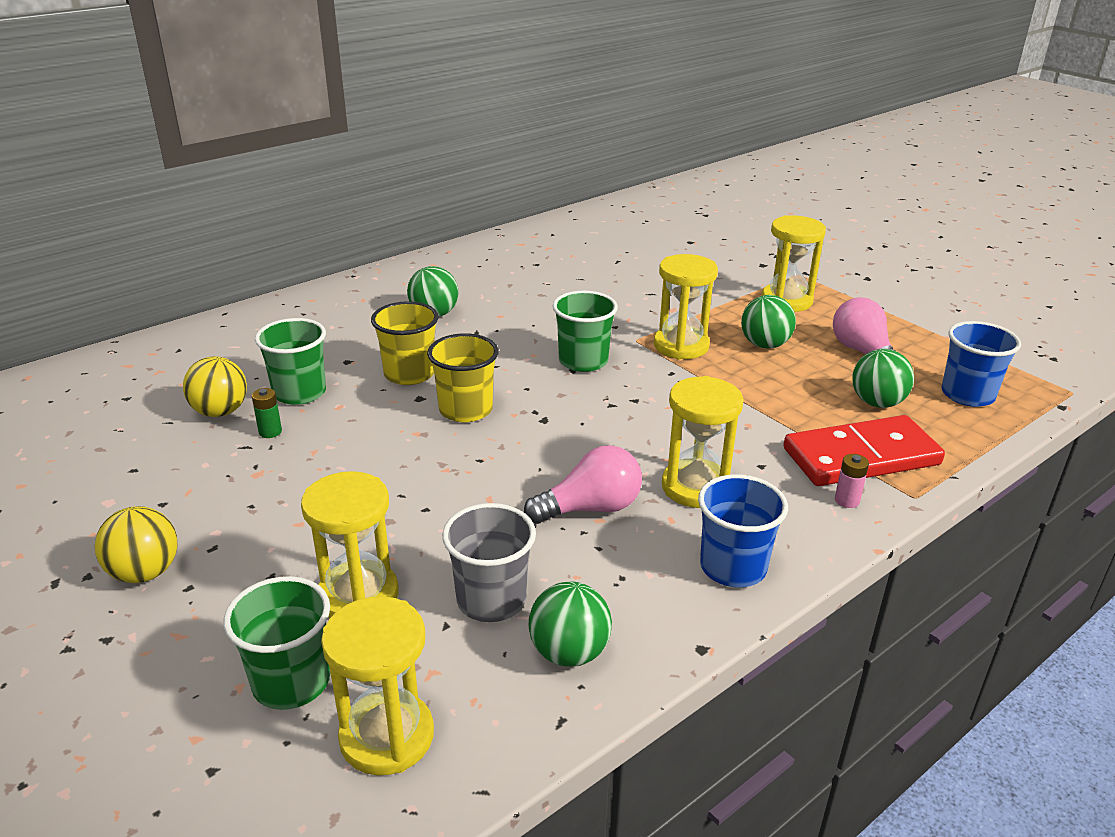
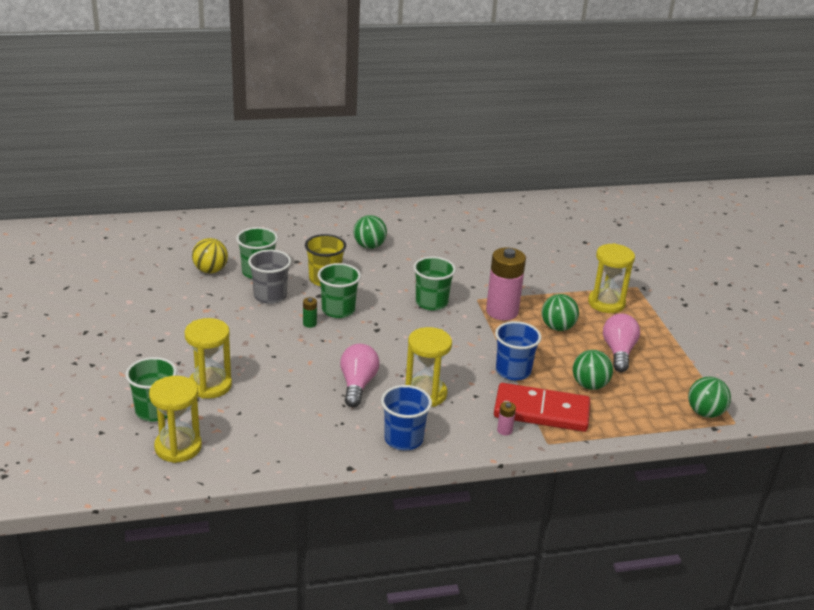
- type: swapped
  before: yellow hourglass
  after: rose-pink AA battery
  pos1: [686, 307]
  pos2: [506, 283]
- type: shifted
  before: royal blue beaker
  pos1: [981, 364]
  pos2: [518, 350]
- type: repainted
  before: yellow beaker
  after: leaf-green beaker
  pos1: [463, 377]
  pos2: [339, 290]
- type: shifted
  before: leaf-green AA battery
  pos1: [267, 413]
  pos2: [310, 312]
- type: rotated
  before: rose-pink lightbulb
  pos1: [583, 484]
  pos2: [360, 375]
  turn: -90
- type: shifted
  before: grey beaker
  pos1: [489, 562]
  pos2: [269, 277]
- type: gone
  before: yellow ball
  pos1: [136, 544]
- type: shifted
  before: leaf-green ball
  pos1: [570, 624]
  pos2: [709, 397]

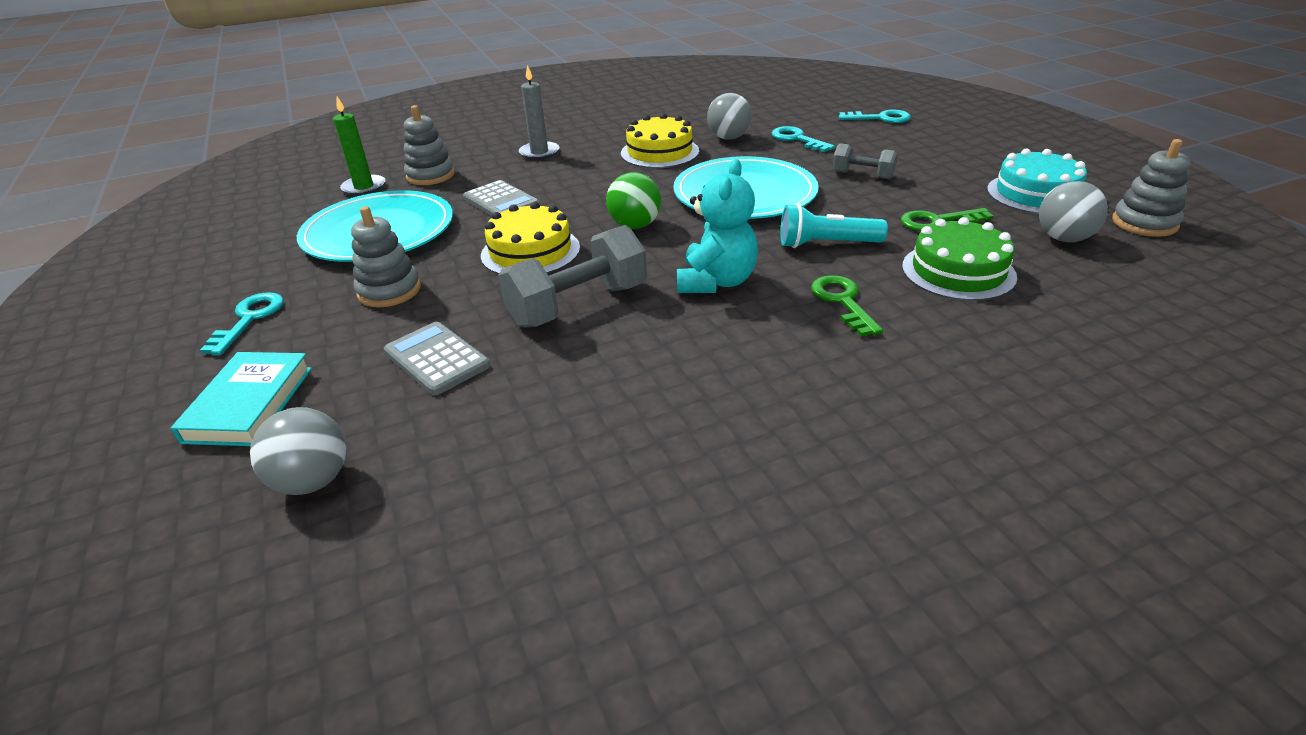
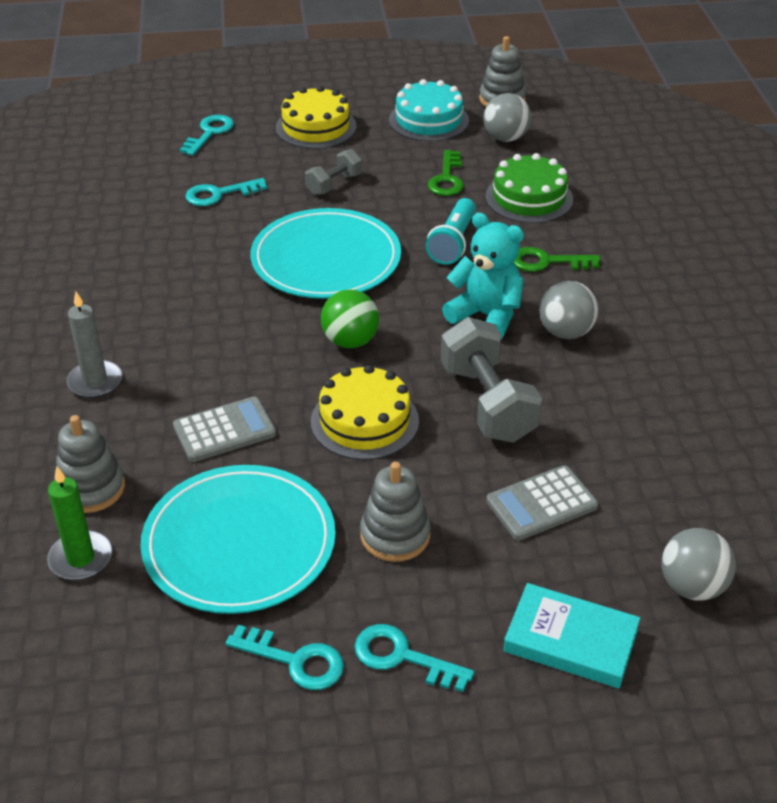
- type: shifted
  before: grey ball
  pos1: [729, 116]
  pos2: [569, 310]
- type: shifted
  before: yellow gateau
  pos1: [660, 140]
  pos2: [316, 117]
- type: new
  after: turquoise door key
  pos2: [285, 657]

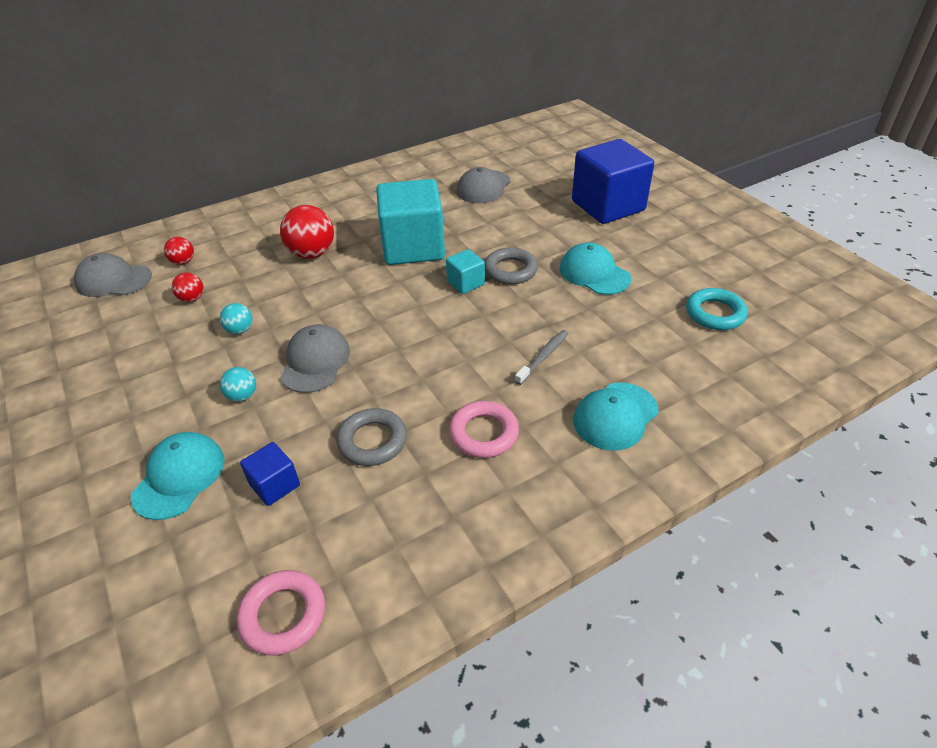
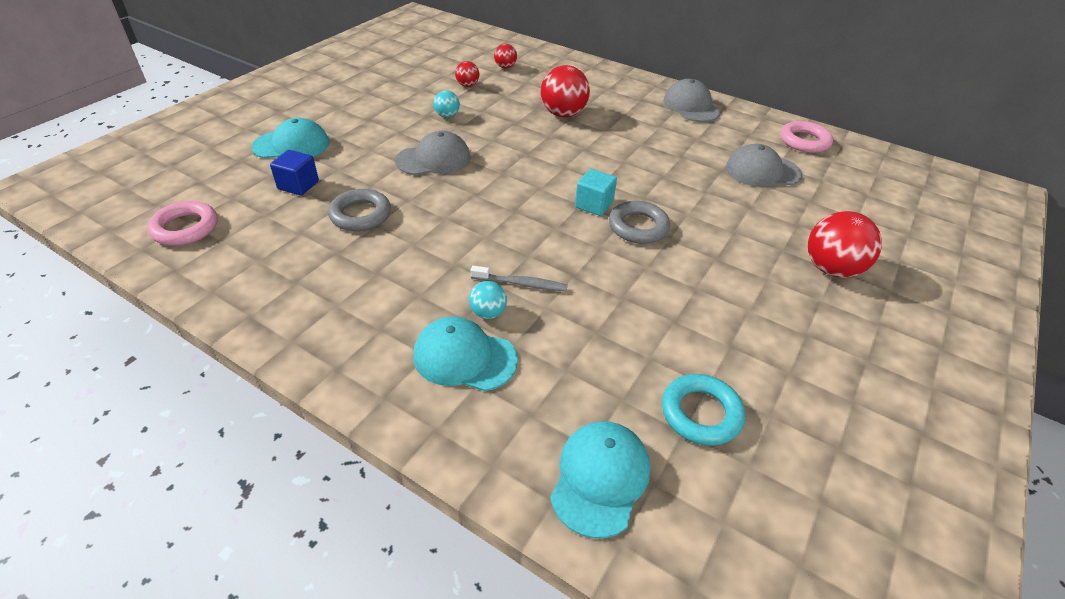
- type: swapped
  before: royal blue cube
  after: crimson ball
  pos1: [613, 181]
  pos2: [845, 244]
- type: gone
  before: turquoise cube
  pos1: [410, 222]
- type: shifted
  before: turquoise cap
  pos1: [595, 269]
  pos2: [600, 479]
- type: shifted
  before: grey cap
  pos1: [113, 275]
  pos2: [692, 100]
- type: shifted
  before: turquoise ball
  pos1: [238, 384]
  pos2: [488, 300]
- type: shifted
  before: rose-pink torus
  pos1: [484, 429]
  pos2: [806, 137]

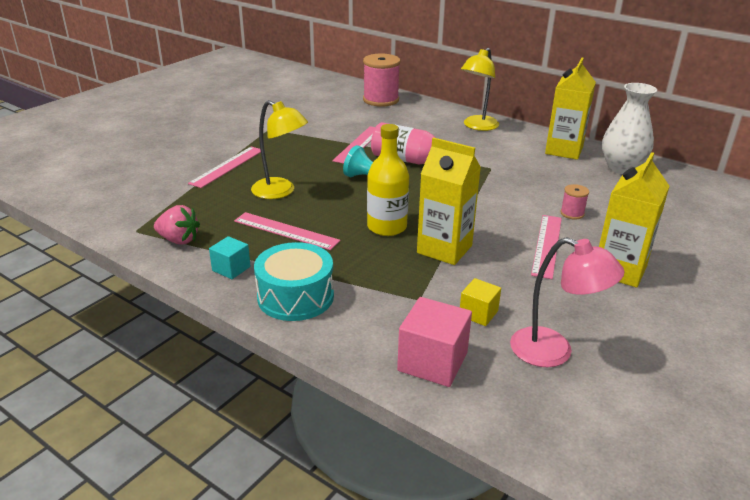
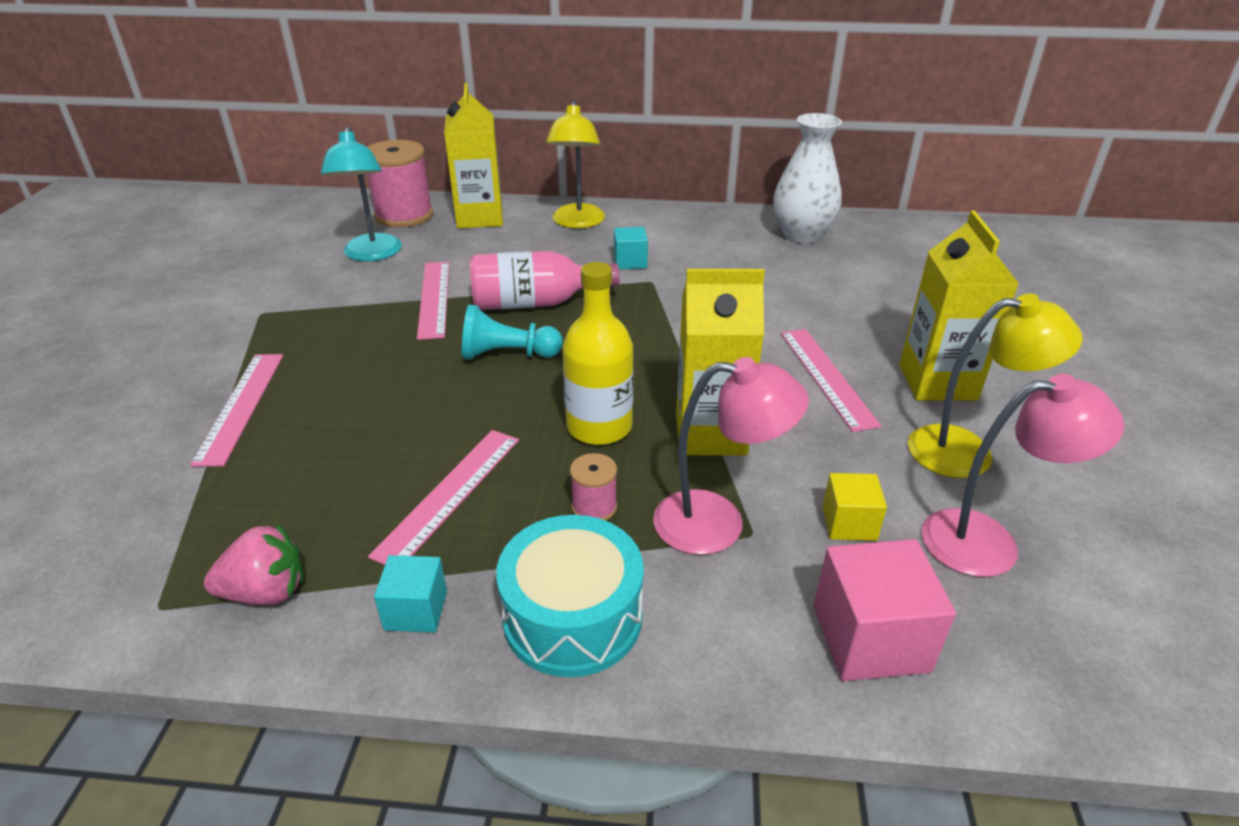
- type: shifted
  before: yellow juice carton
  pos1: [570, 109]
  pos2: [473, 156]
- type: shifted
  before: yellow reading lamp
  pos1: [279, 149]
  pos2: [995, 386]
- type: shifted
  before: rose-pink reel of thread
  pos1: [574, 202]
  pos2: [593, 487]
- type: rotated
  before: rose-pink straightedge
  pos1: [287, 231]
  pos2: [443, 497]
  turn: -60
- type: new
  after: turquoise reading lamp
  pos2: [361, 194]
- type: new
  after: turquoise cube
  pos2: [631, 248]
- type: new
  after: rose-pink reading lamp
  pos2: [731, 456]

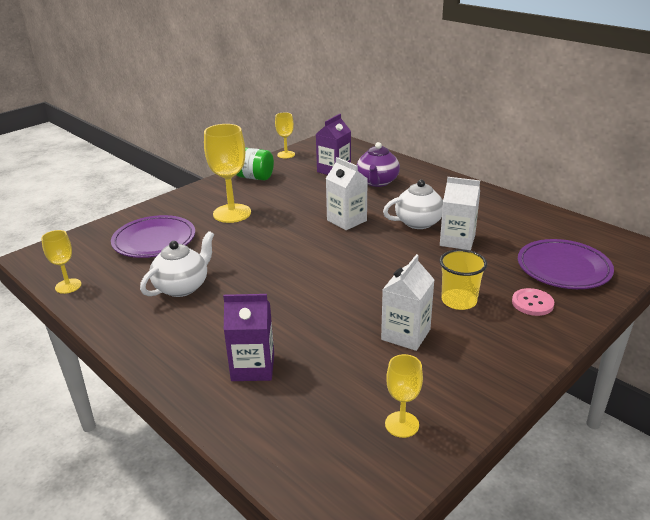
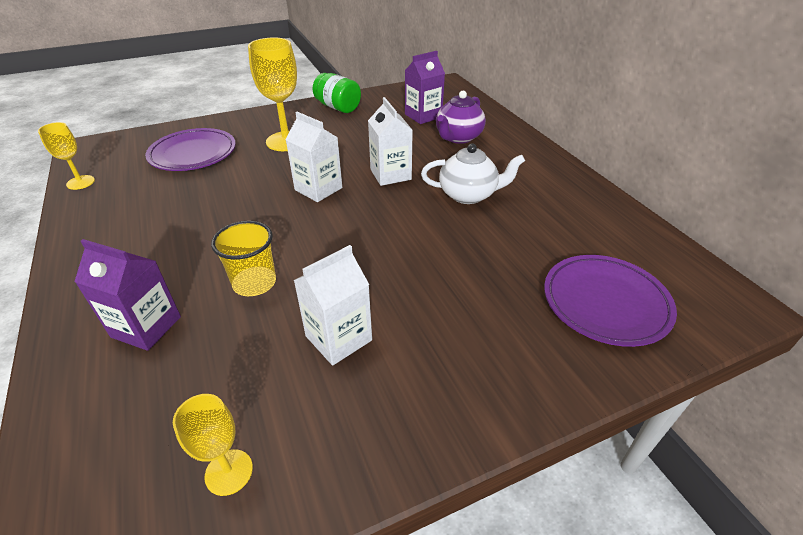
- type: gone
  before: yellow wine glass
  pos1: [285, 135]
- type: shifted
  before: pure white juice carton
  pos1: [460, 213]
  pos2: [313, 157]
- type: gone
  before: pure white teapot
  pos1: [177, 264]
- type: shifted
  before: yellow beaker
  pos1: [463, 279]
  pos2: [243, 258]
- type: gone
  before: rose-pink sewing button
  pos1: [533, 302]

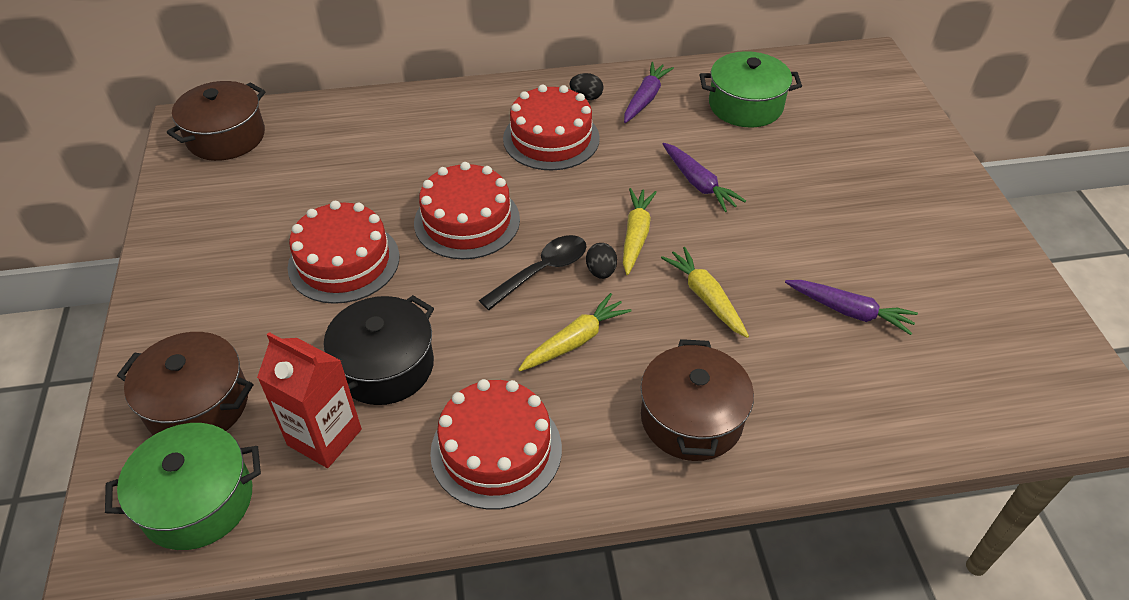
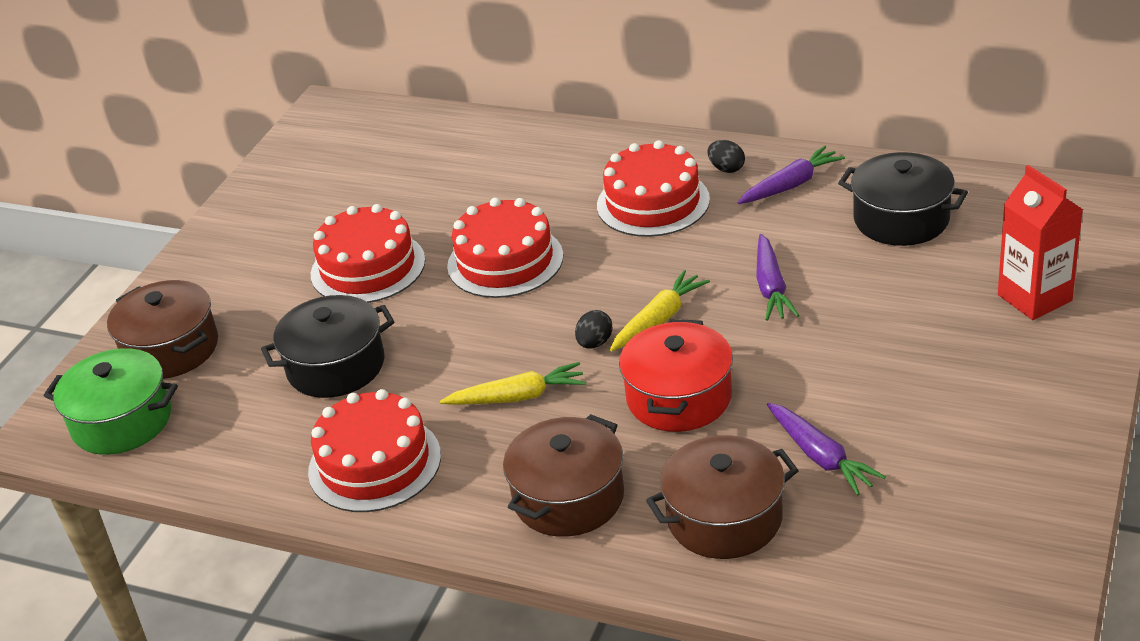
- type: repainted
  before: leaf-green pot
  after: jet-black pot
  pos1: [751, 89]
  pos2: [903, 199]
- type: shifted
  before: dark brown pot
  pos1: [216, 121]
  pos2: [722, 497]
- type: gone
  before: jet-black spoon
  pos1: [532, 272]
- type: swapped
  before: yellow toy carrot
  after: crimson pot
  pos1: [705, 292]
  pos2: [676, 375]
- type: shifted
  before: crimson juice carton
  pos1: [309, 400]
  pos2: [1040, 242]

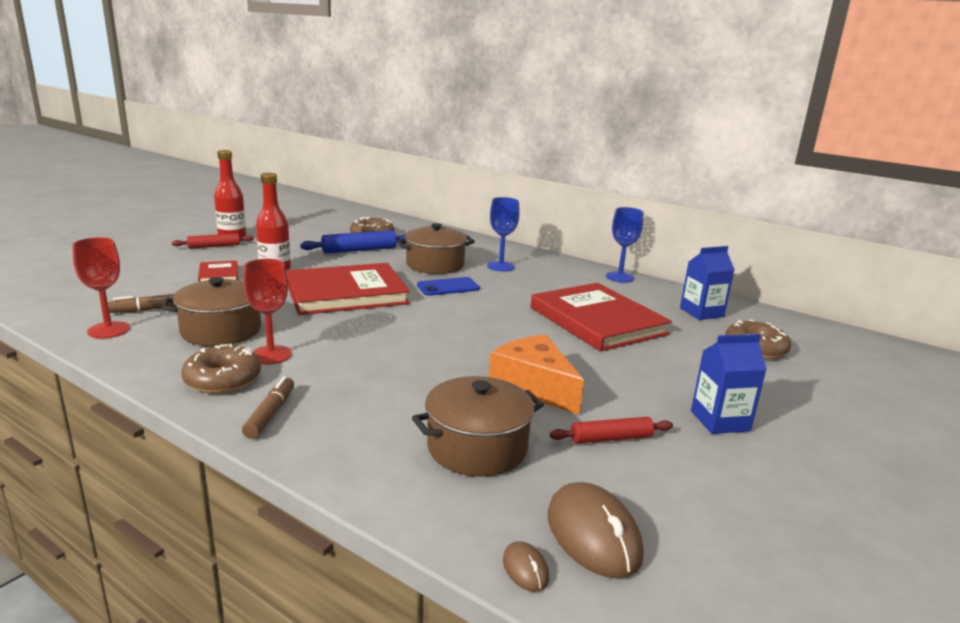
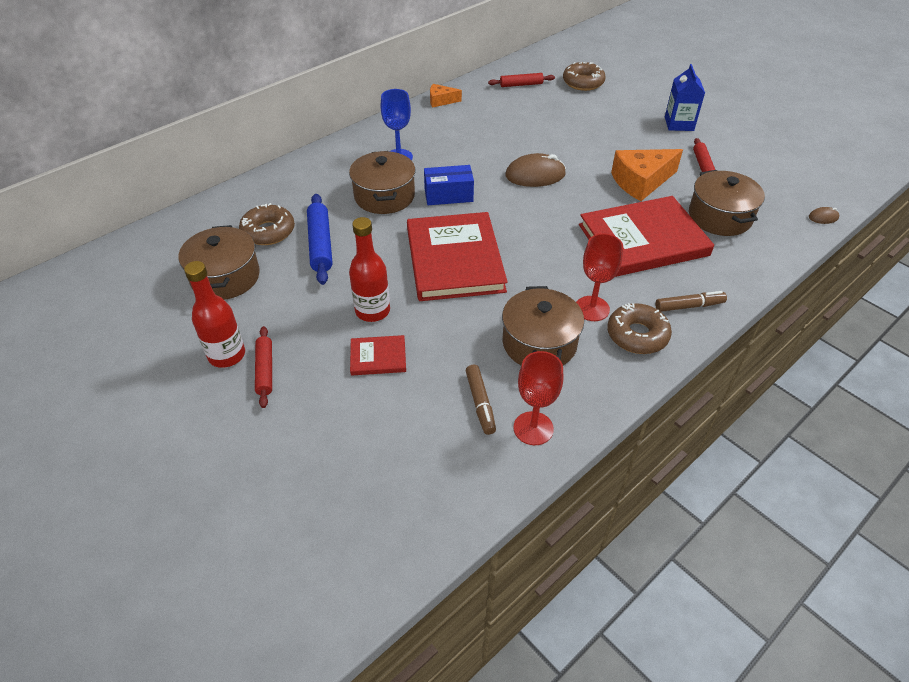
- type: swapped
  before: royal blue wine glass
  after: bright orange cheese
  pos1: [624, 245]
  pos2: [446, 96]
- type: swapped
  before: royal blue juice carton
  after: crimson dough roller
  pos1: [707, 283]
  pos2: [521, 80]
- type: swapped
  before: royal blue smartphone
  after: royal blue box
  pos1: [448, 286]
  pos2: [449, 185]
- type: shifted
  before: crimson hardcover
  pos1: [601, 317]
  pos2: [646, 236]
- type: rotated
  before: dark brown marker
  pos1: [268, 407]
  pos2: [691, 301]
  turn: 150
- type: shifted
  before: dark brown computer mouse
  pos1: [596, 530]
  pos2: [535, 170]
- type: new
  after: dark brown pot
  pos2: [219, 262]

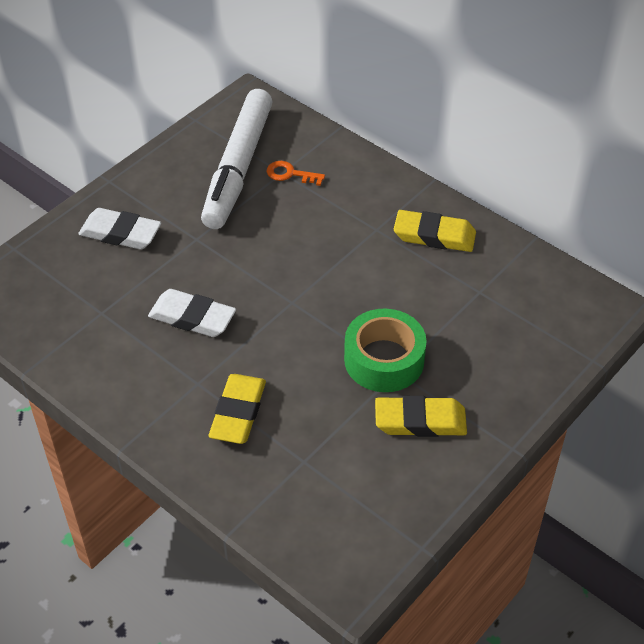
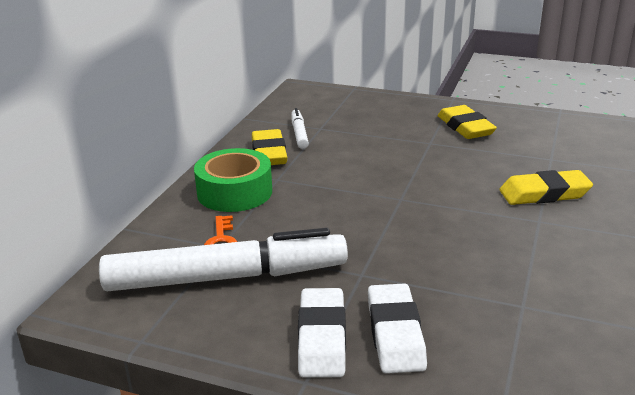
- type: shifted
  before: pure white eraser
  pos1: [192, 313]
  pos2: [322, 333]
- type: shifted
  before: leaf-green sticky tape
  pos1: [385, 350]
  pos2: [233, 180]
- type: new
  after: pure white marker
  pos2: [300, 128]

